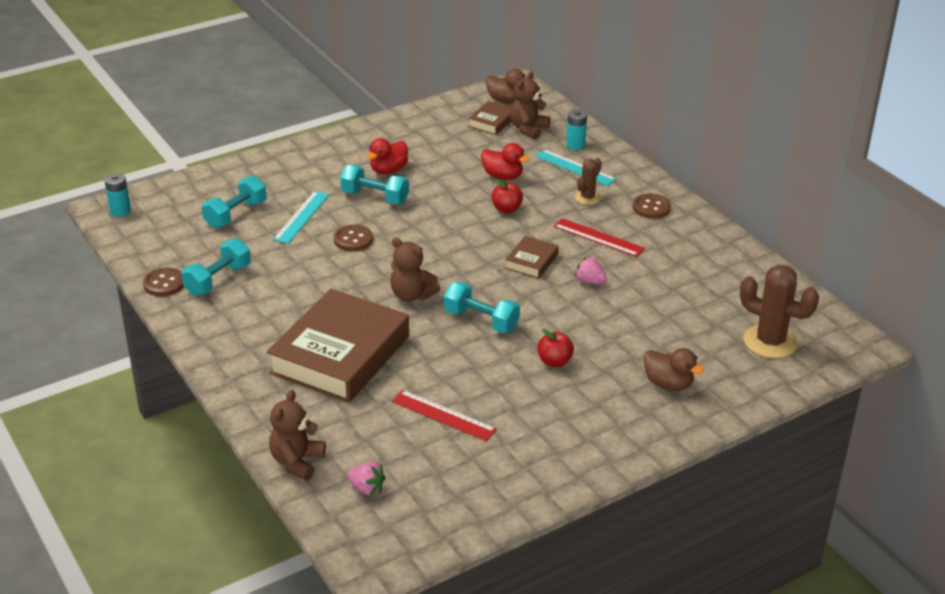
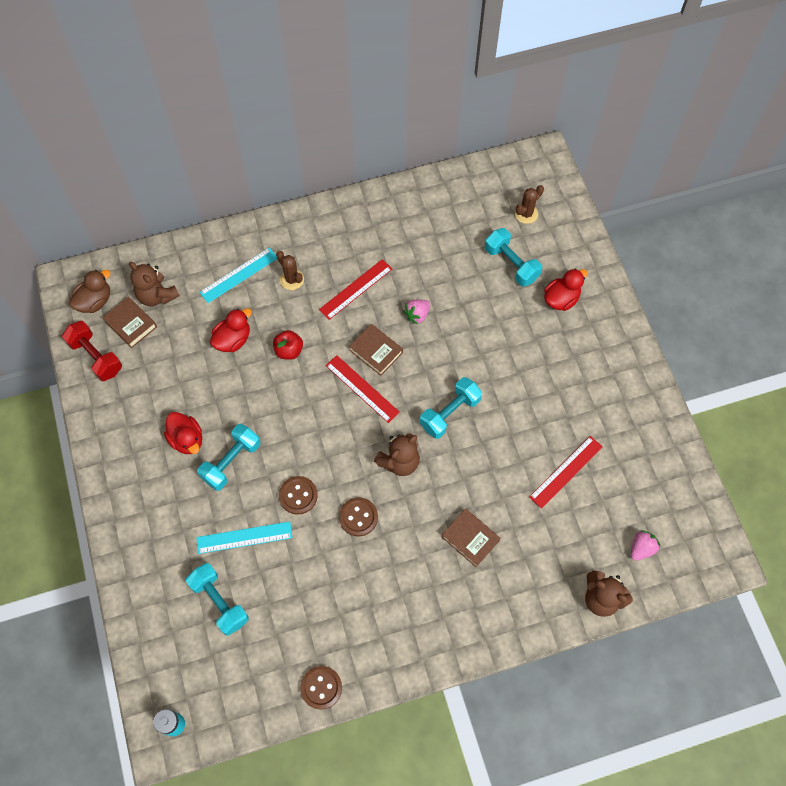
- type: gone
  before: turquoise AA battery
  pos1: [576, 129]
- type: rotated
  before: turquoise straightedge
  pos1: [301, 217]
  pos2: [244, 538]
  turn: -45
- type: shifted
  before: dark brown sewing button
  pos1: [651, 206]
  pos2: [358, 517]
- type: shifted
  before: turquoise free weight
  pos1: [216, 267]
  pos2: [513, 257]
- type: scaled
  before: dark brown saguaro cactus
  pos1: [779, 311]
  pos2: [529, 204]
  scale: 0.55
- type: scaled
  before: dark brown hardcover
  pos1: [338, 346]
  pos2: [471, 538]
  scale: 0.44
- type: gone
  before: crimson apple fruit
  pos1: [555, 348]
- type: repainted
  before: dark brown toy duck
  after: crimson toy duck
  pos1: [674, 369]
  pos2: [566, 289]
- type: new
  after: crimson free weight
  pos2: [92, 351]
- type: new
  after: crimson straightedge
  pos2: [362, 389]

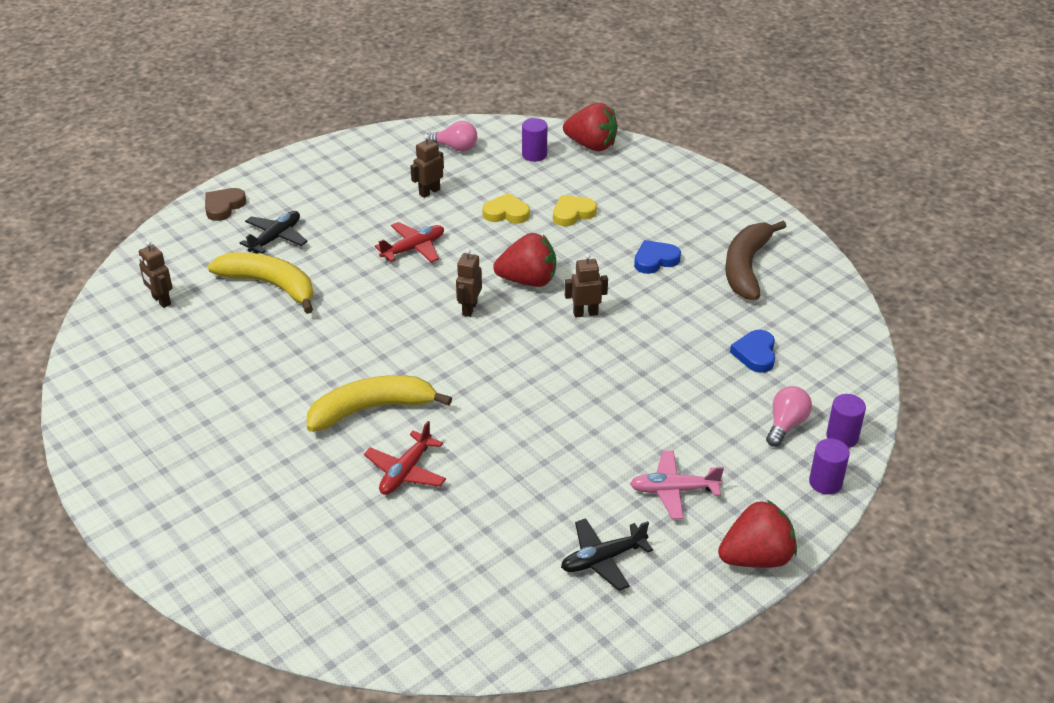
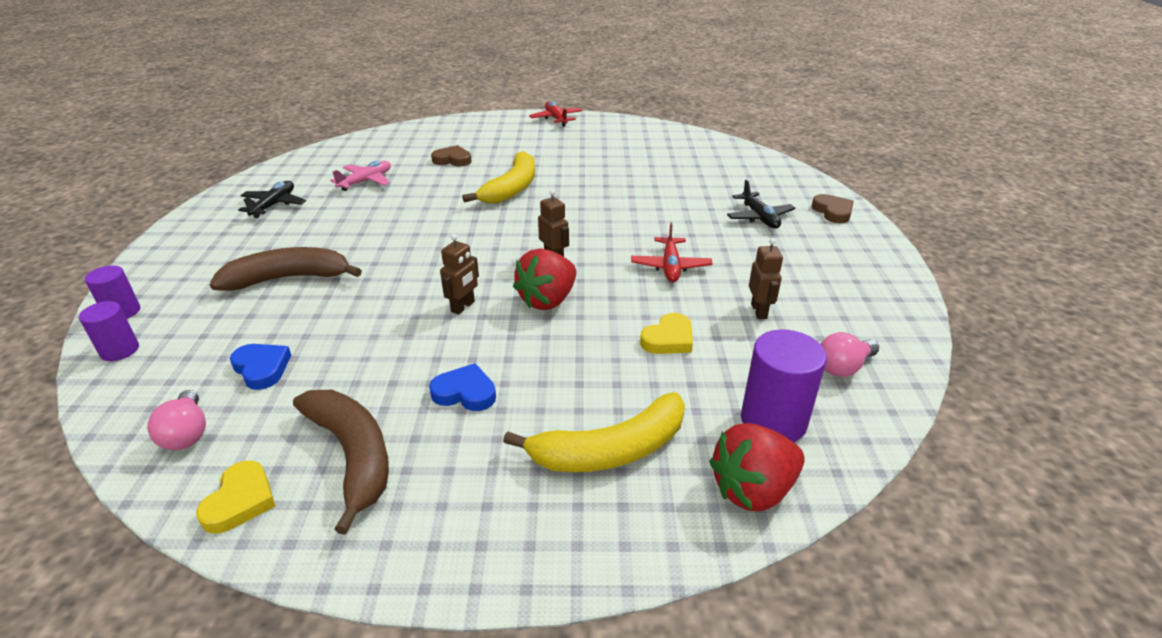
- type: scaled
  before: violet cylinder
  pos1: [534, 140]
  pos2: [784, 386]
  scale: 1.66
- type: shifted
  before: yellow heart shape
  pos1: [575, 210]
  pos2: [236, 497]
- type: gone
  before: dark brown toy robot
  pos1: [156, 274]
- type: rotated
  before: royal blue heart shape
  pos1: [657, 257]
  pos2: [462, 387]
  turn: -90
- type: shifted
  before: yellow toy banana
  pos1: [261, 283]
  pos2: [594, 432]
- type: shifted
  before: rose-pink lightbulb
  pos1: [789, 416]
  pos2: [176, 420]
- type: shifted
  before: crimson aeroplane
  pos1: [405, 458]
  pos2: [555, 114]
- type: shifted
  before: rose-pink aeroplane
  pos1: [677, 485]
  pos2: [360, 176]
- type: gone
  before: crimson toy strawberry
  pos1: [757, 534]
- type: new
  after: dark brown heart shape
  pos2: [451, 155]
- type: new
  after: dark brown toy banana
  pos2: [286, 269]

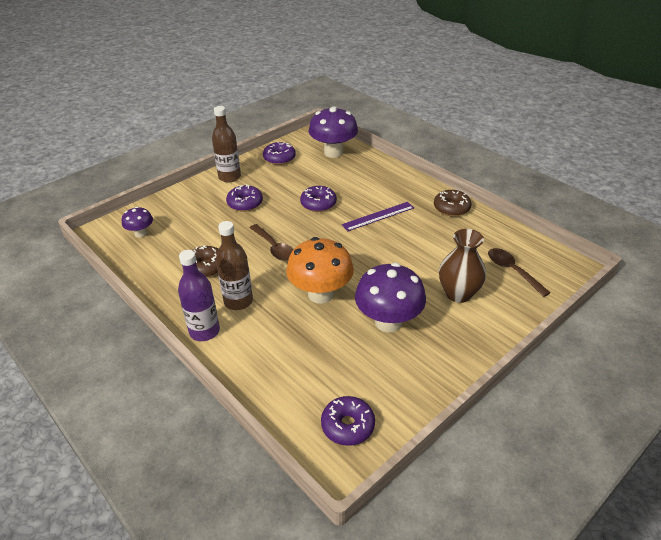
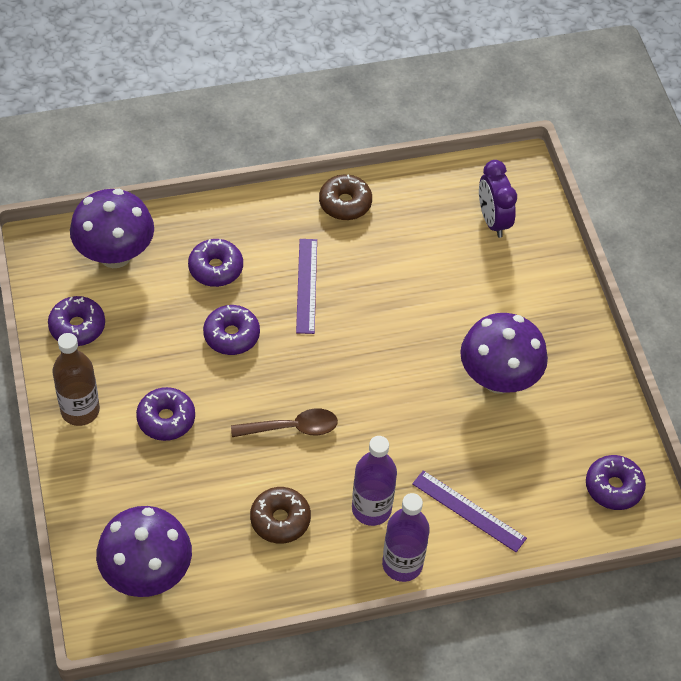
- type: scaled
  before: violet mushroom
  pos1: [137, 222]
  pos2: [144, 551]
  scale: 1.91
- type: repainted
  before: dark brown bottle
  after: violet bottle
  pos1: [234, 265]
  pos2: [374, 481]
- type: gone
  before: dark brown tall vase
  pos1: [462, 266]
- type: gone
  before: bright orange mushroom
  pos1: [320, 270]
- type: swapped
  before: dark brown spoon
  after: violet alarm clock
  pos1: [519, 272]
  pos2: [498, 199]
- type: new
  after: violet doughnut
  pos2: [215, 263]
- type: new
  after: violet straightedge
  pos2: [469, 511]

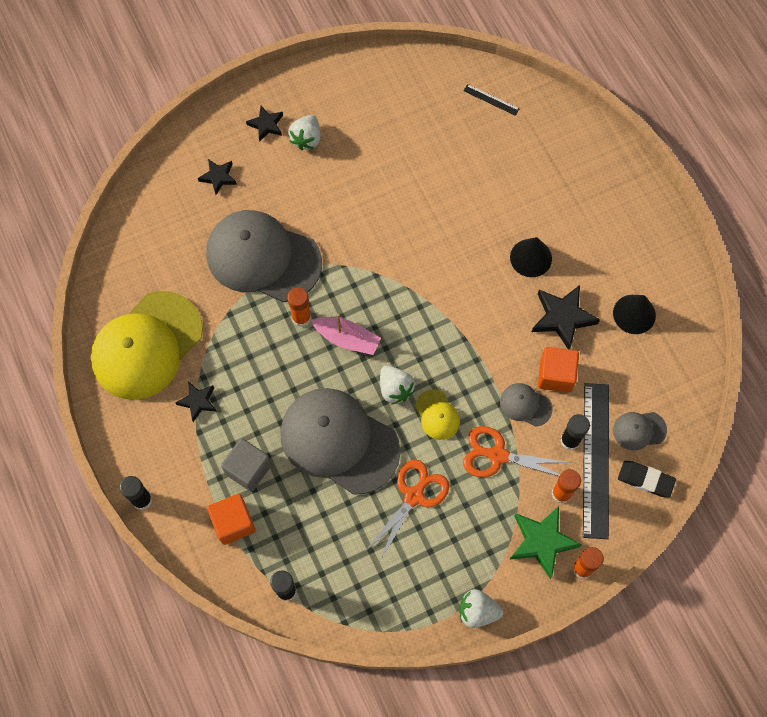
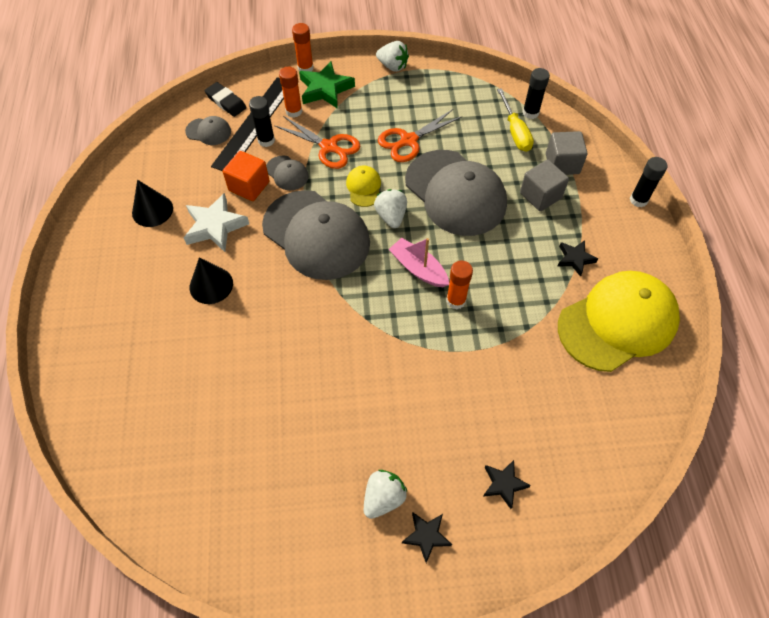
- type: gone
  before: jet-black straightedge
  pos1: [492, 100]
- type: shifted
  before: grey cap
  pos1: [264, 256]
  pos2: [316, 235]
- type: repainted
  before: jet-black star
  after: pure white star
  pos1: [566, 317]
  pos2: [216, 222]
- type: repainted
  before: bright orange cube
  after: grey cube
  pos1: [231, 519]
  pos2: [567, 153]
- type: new
  after: yellow screwdriver
  pos2: [515, 120]

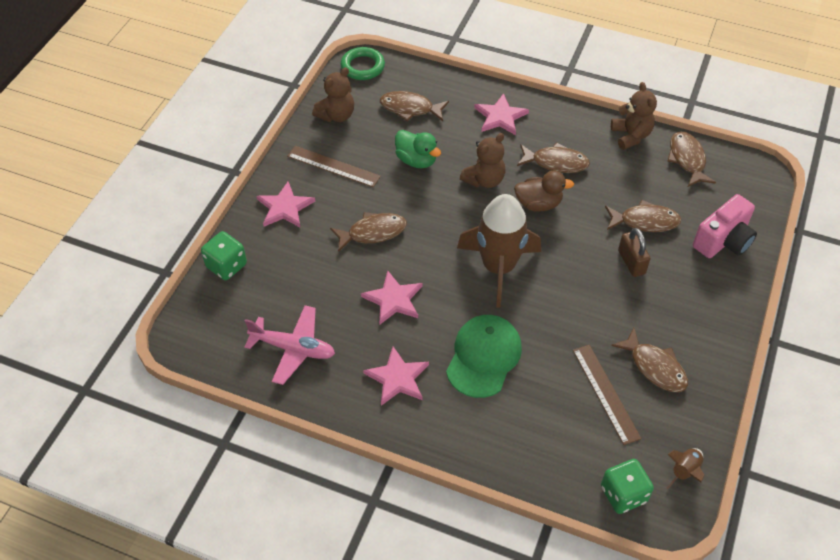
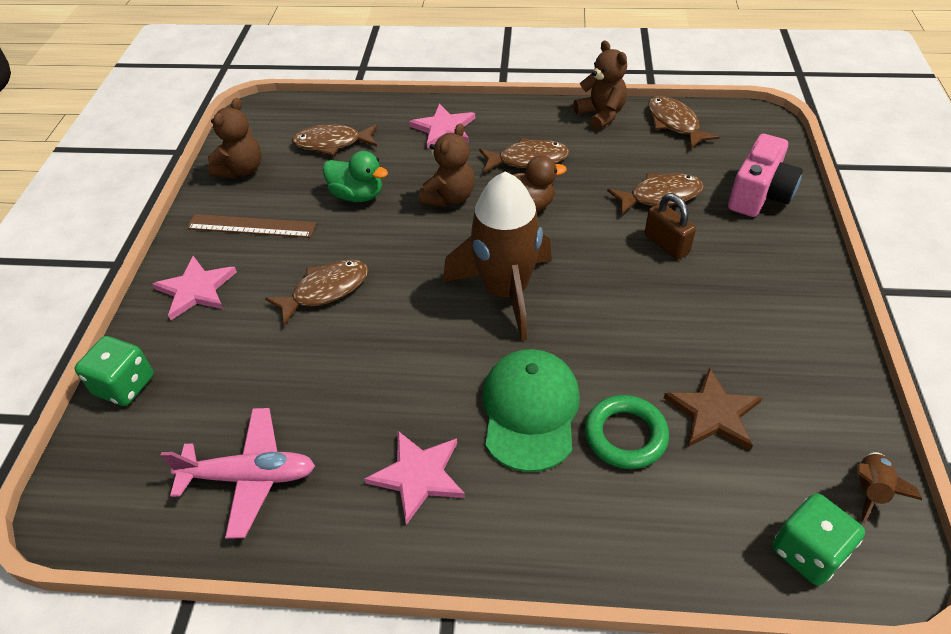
- type: shifted
  before: leaf-green torus
  pos1: [362, 63]
  pos2: [627, 432]
- type: gone
  before: rose-pink star
  pos1: [392, 297]
- type: gone
  before: dark brown toy fish
  pos1: [649, 360]
- type: swapped
  before: dark brown straightedge
  after: dark brown star
  pos1: [607, 395]
  pos2: [713, 409]

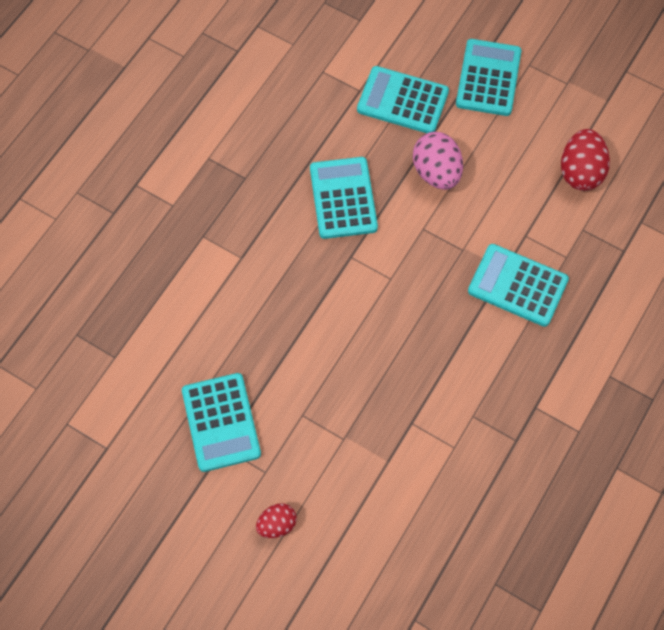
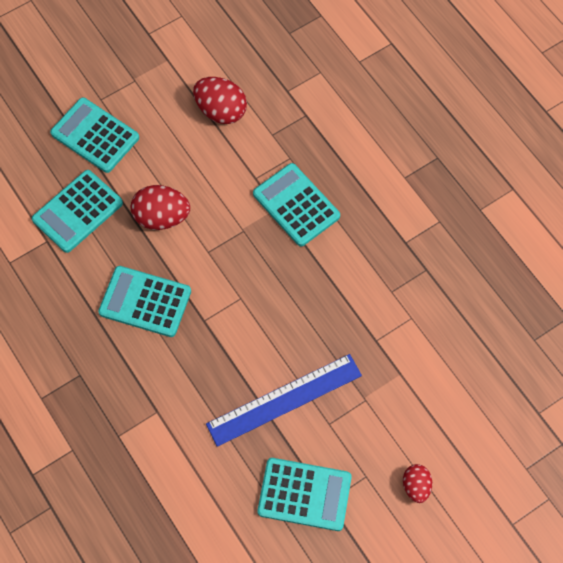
- type: repainted
  before: rose-pink egg shape
  after: crimson egg shape
  pos1: [438, 161]
  pos2: [160, 207]
- type: rotated
  before: turquoise adding machine
  pos1: [518, 285]
  pos2: [296, 205]
  turn: 90
- type: new
  after: royal blue straightedge
  pos2: [284, 400]

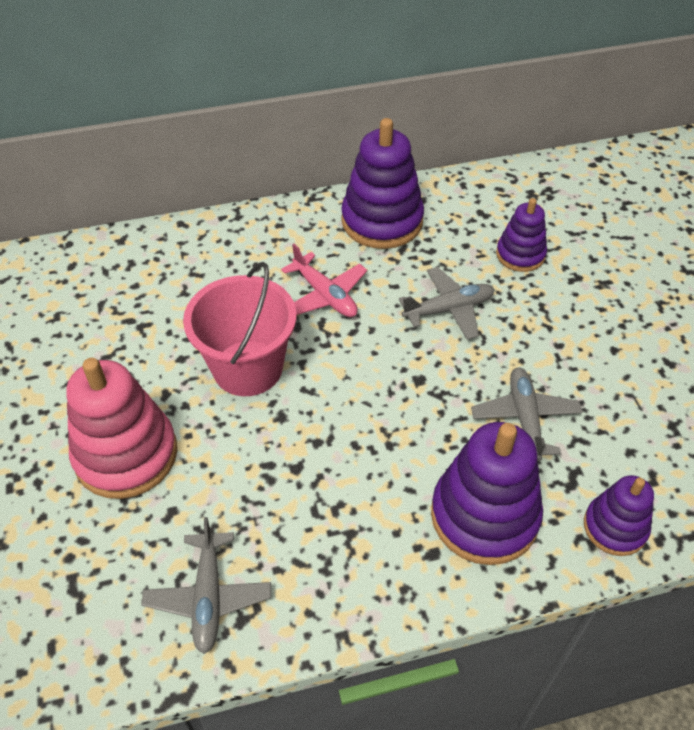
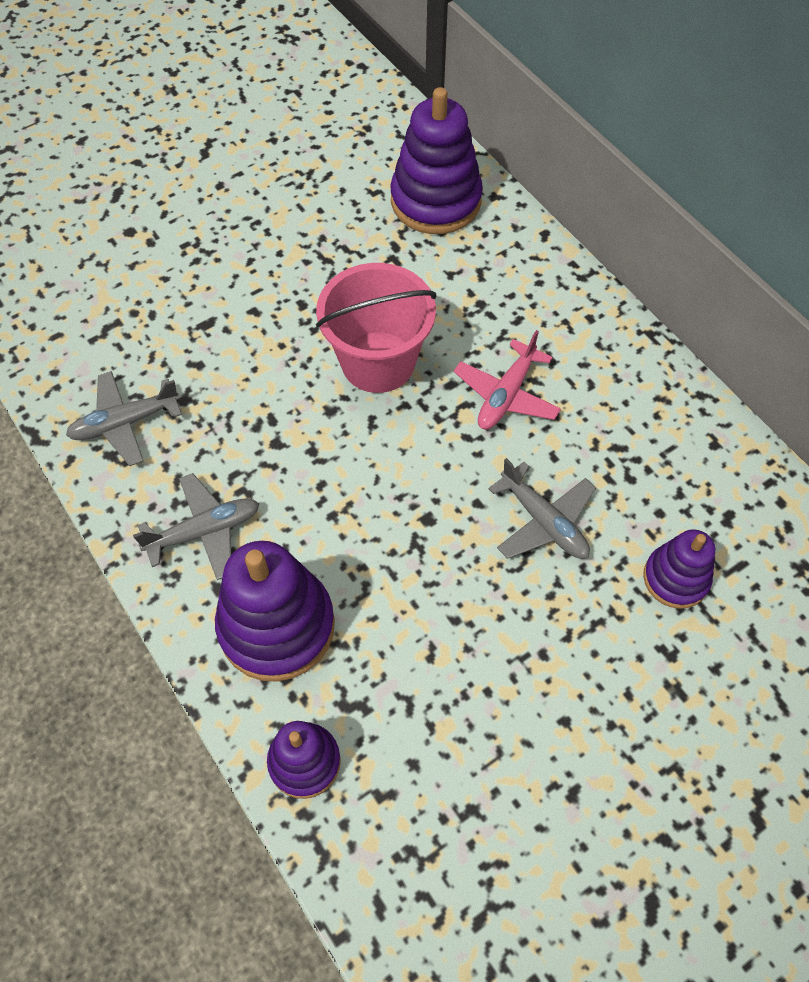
- type: shifted
  before: violet ring stacker
  pos1: [382, 183]
  pos2: [436, 160]
- type: gone
  before: rose-pink ring stacker
  pos1: [121, 428]
- type: shifted
  before: grey aeroplane
  pos1: [527, 414]
  pos2: [196, 526]

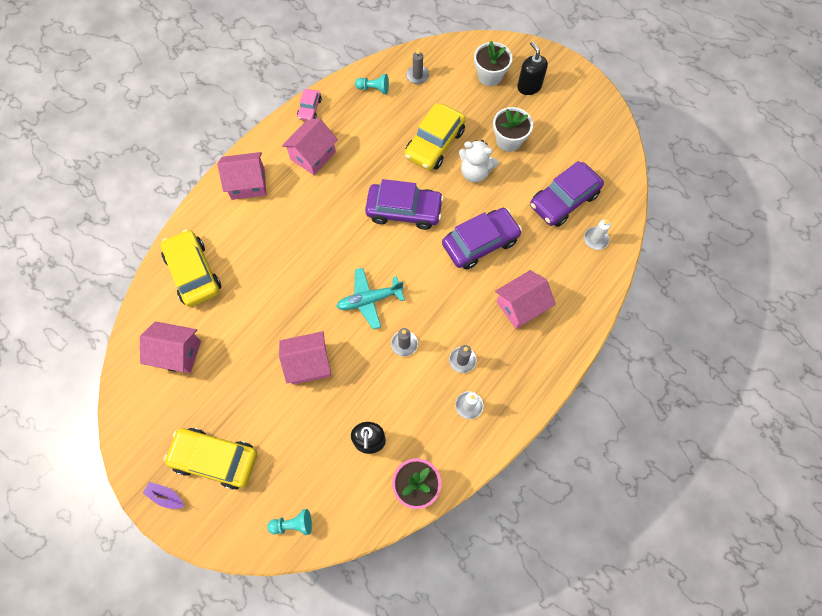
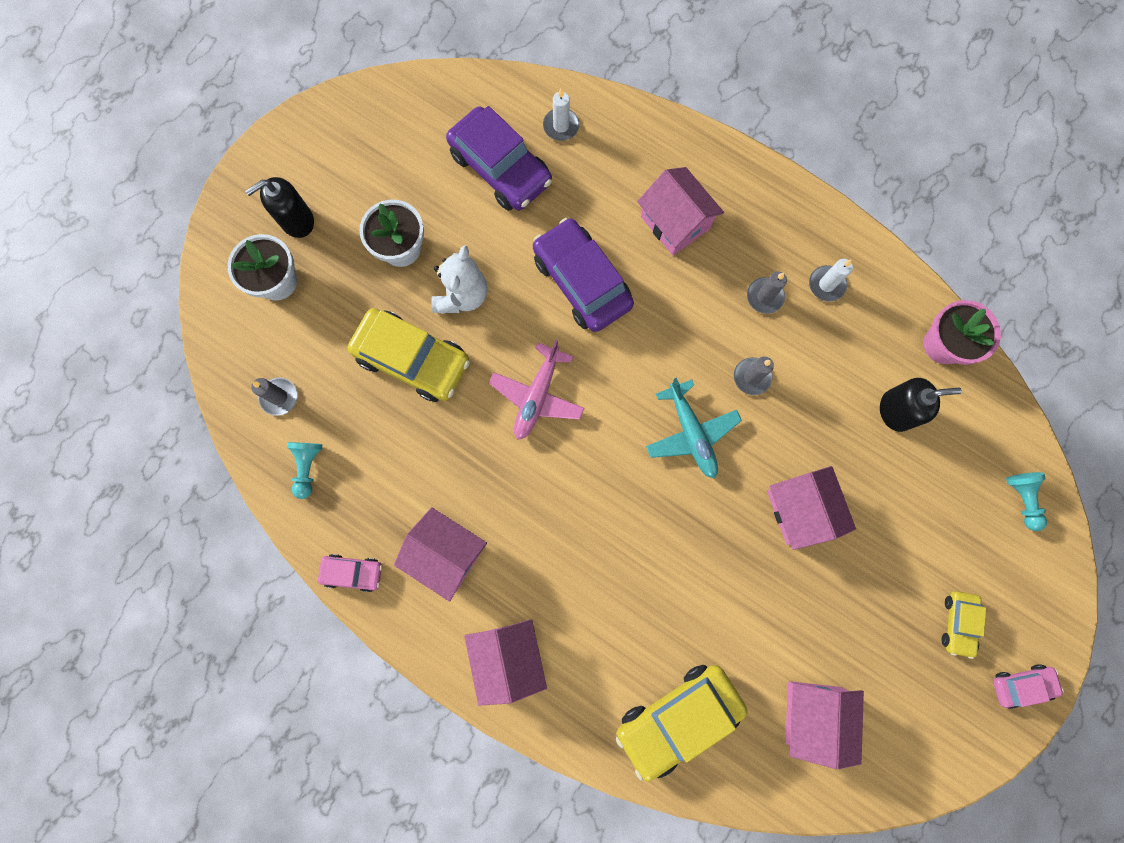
- type: swapped
  before: violet toy car
  after: rose-pink aeroplane
  pos1: [404, 204]
  pos2: [536, 390]
- type: scaled
  before: yellow toy car
  pos1: [210, 459]
  pos2: [964, 625]
  scale: 0.51
- type: swapped
  before: violet boat
  after: rose-pink toy car
  pos1: [163, 495]
  pos2: [1028, 686]

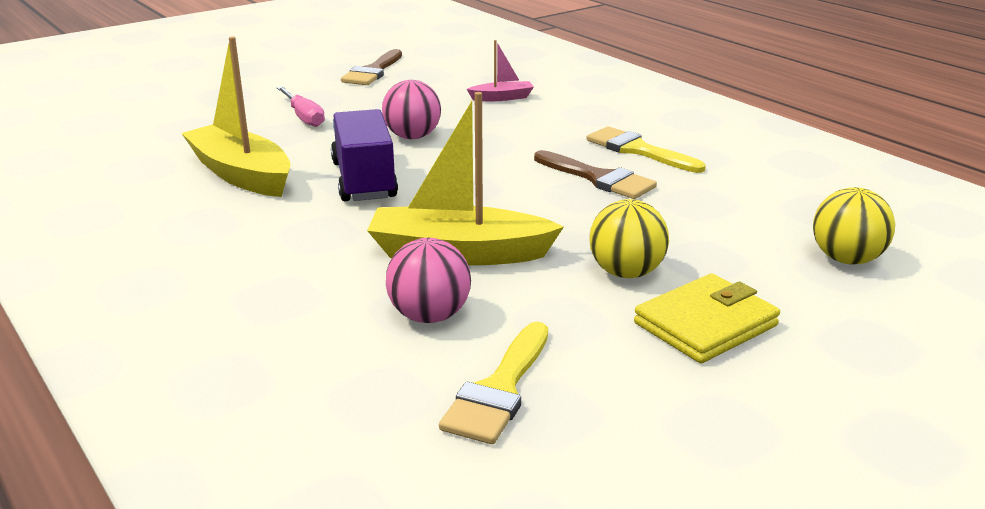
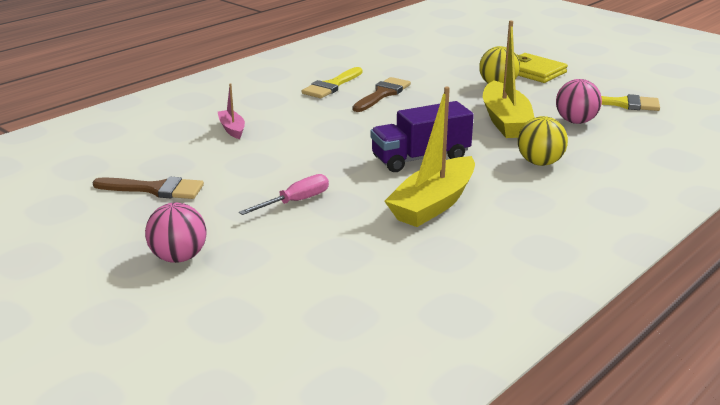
- type: shifted
  before: rose-pink ball
  pos1: [411, 109]
  pos2: [175, 233]
- type: shifted
  before: yellow ball
  pos1: [854, 225]
  pos2: [543, 141]

